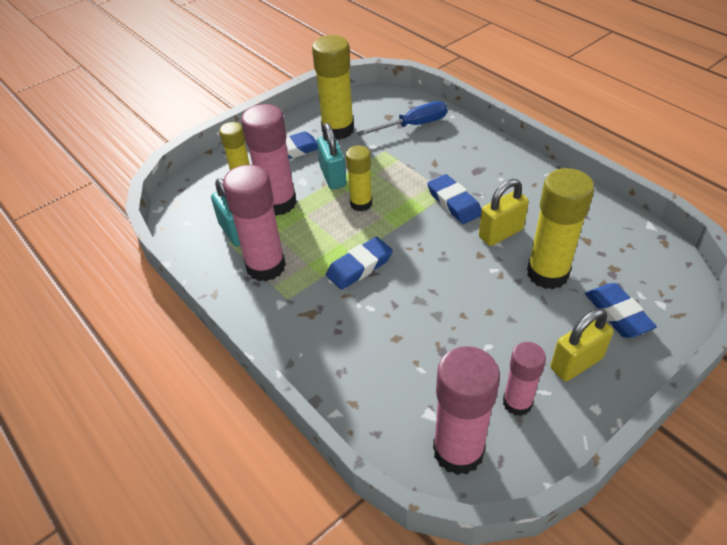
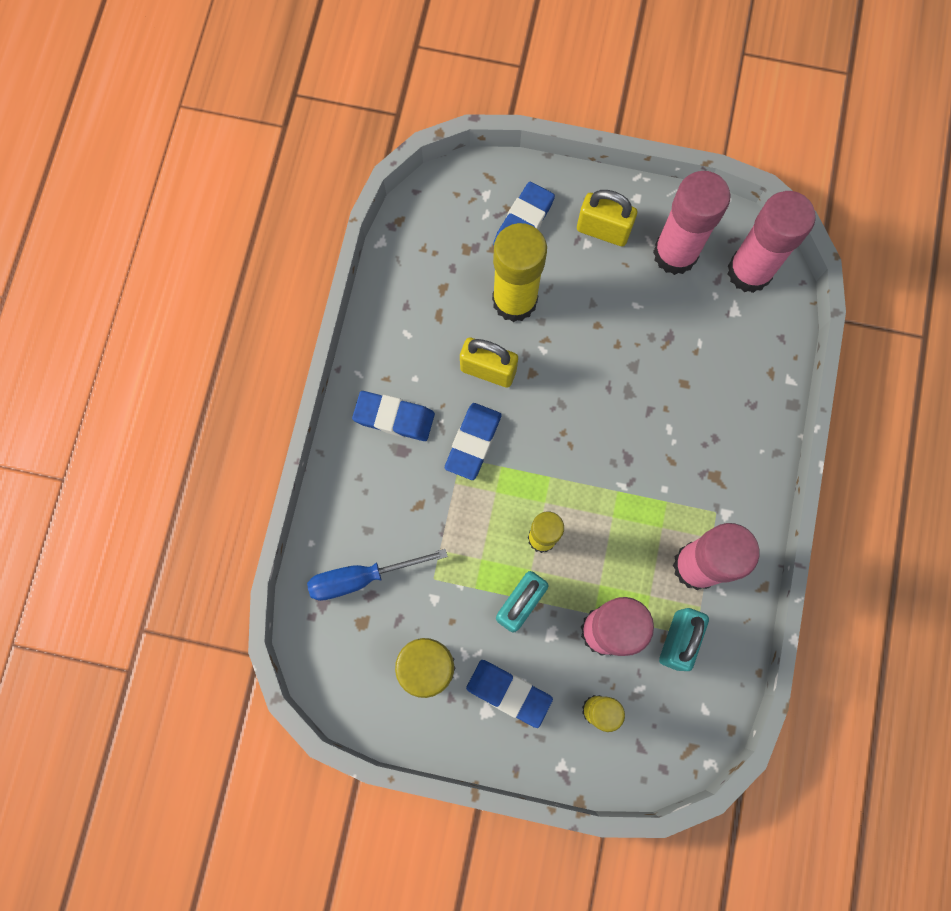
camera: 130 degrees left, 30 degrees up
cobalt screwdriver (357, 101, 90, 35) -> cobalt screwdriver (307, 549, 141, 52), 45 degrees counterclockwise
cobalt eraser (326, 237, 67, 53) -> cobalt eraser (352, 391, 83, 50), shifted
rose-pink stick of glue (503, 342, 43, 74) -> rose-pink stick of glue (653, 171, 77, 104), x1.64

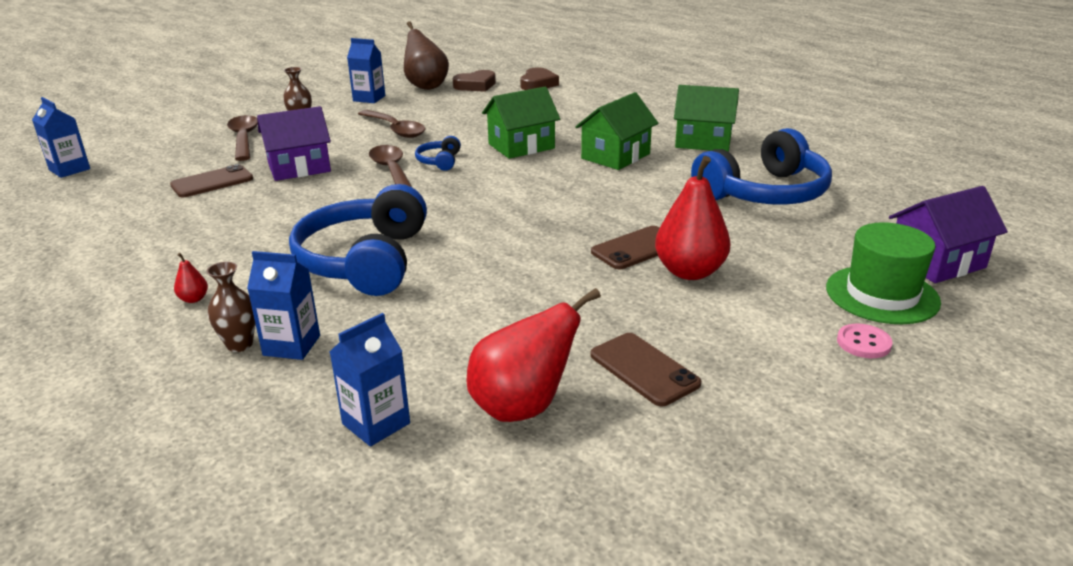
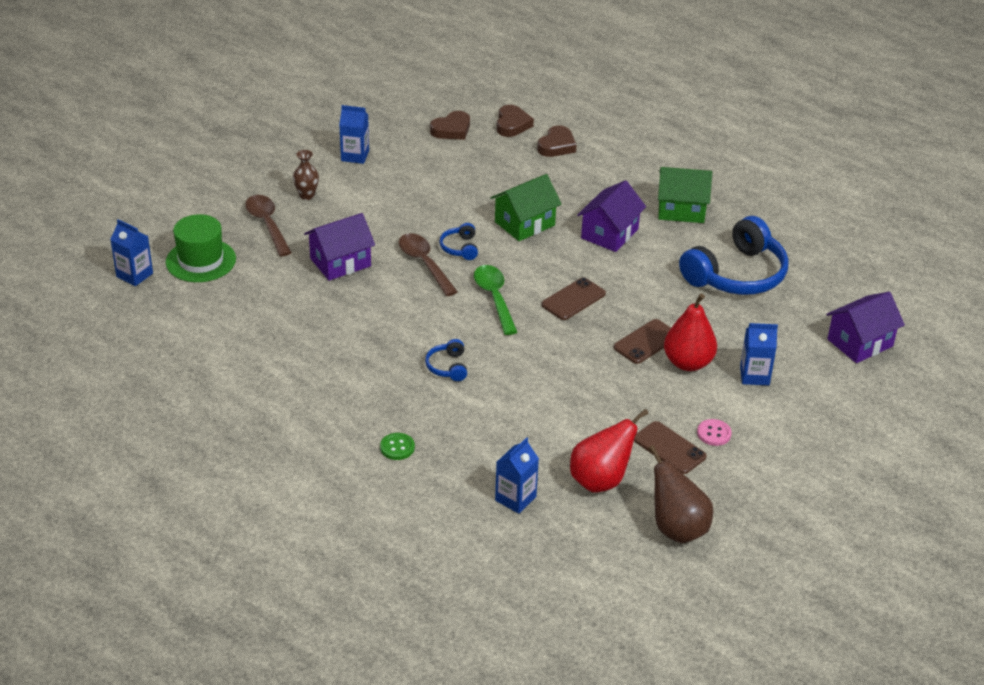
camera: 10 degrees left, 10 degrees up
dark brown pear fruit (404, 21, 45, 69) -> dark brown pear fruit (648, 445, 65, 98), shifted
leaf-green house (575, 92, 83, 78) -> purple house (577, 180, 69, 72)
dark brown spoon (358, 110, 68, 28) -> none
dark brown mobile phone (170, 164, 83, 33) -> dark brown mobile phone (541, 277, 65, 43), shifted
cobalt over-ear headphones (289, 184, 138, 112) -> cobalt over-ear headphones (425, 339, 42, 42), x0.43
leaf-green top hat (826, 222, 115, 102) -> leaf-green top hat (166, 214, 70, 68), shifted
cobalt juice carton (247, 251, 73, 109) -> cobalt juice carton (740, 323, 38, 62), shifted
crimson pear fruit (174, 253, 34, 50) -> none
dark brown tall vase (206, 262, 50, 90) -> leaf-green button (380, 433, 35, 27)
rose-pink button (837, 324, 56, 34) -> rose-pink button (697, 419, 35, 27), shifted
none -> dark brown heart (537, 125, 40, 32)
none -> leaf-green spoon (474, 265, 43, 70)

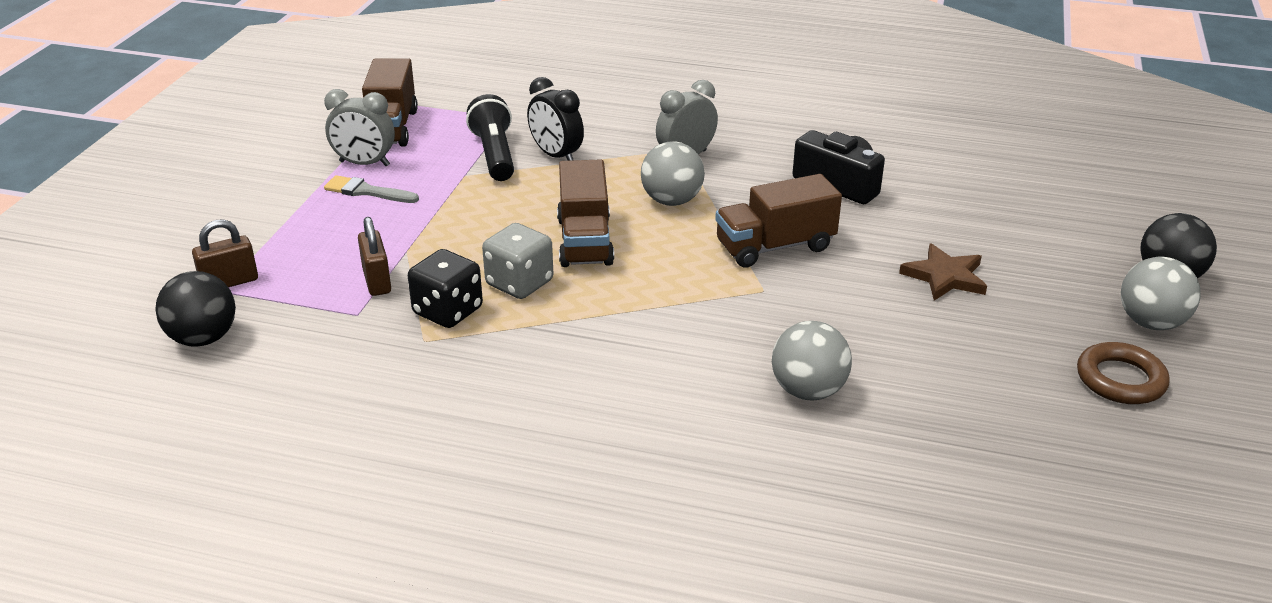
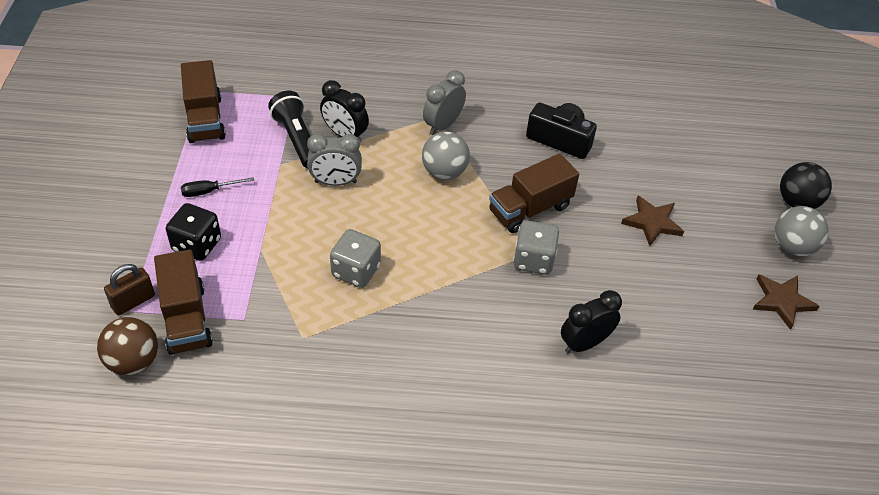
camera: 15 degrees left, 15 degrees up
ash-grey clock (324, 89, 71, 77) -> ash-grey clock (307, 133, 55, 53), shifted
dark brown truck (557, 159, 57, 108) -> dark brown truck (154, 249, 59, 106), shifted
ash-grey paintbrush (324, 175, 95, 28) -> jet-black screwdriver (181, 177, 73, 20)
dark brown lock (358, 217, 33, 79) -> none
jet-black game die (408, 249, 75, 79) -> jet-black game die (166, 203, 55, 58), shifted
jet-black ball (155, 271, 81, 76) -> dark brown ball (97, 317, 61, 58)
ash-grey ball (772, 321, 80, 79) -> jet-black clock (561, 290, 61, 63)
dark brown hoop (1077, 342, 93, 62) -> dark brown star (752, 274, 68, 56)
none -> ash-grey game die (513, 220, 46, 55)

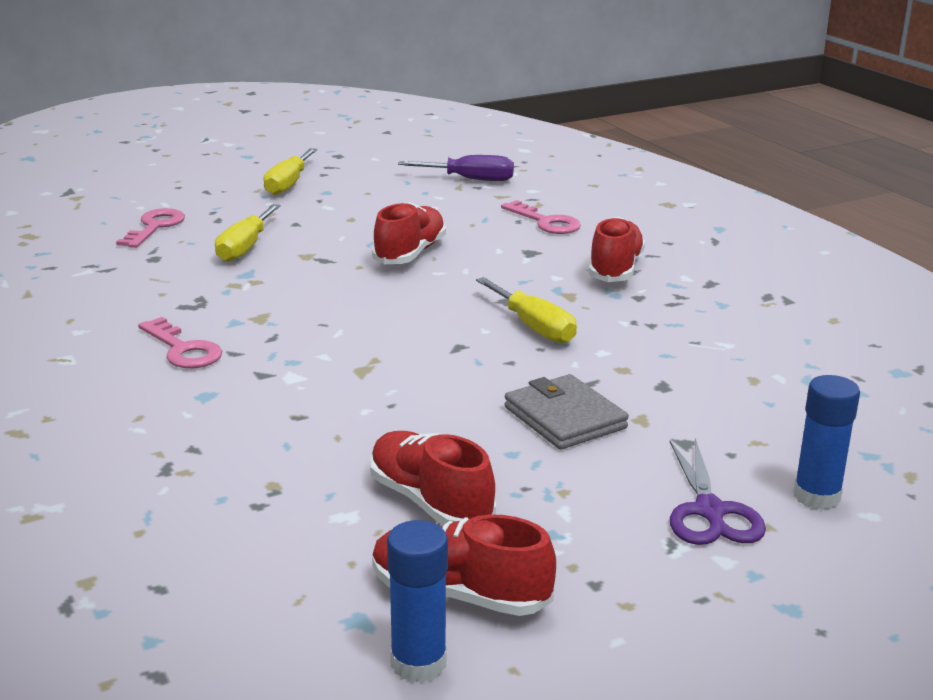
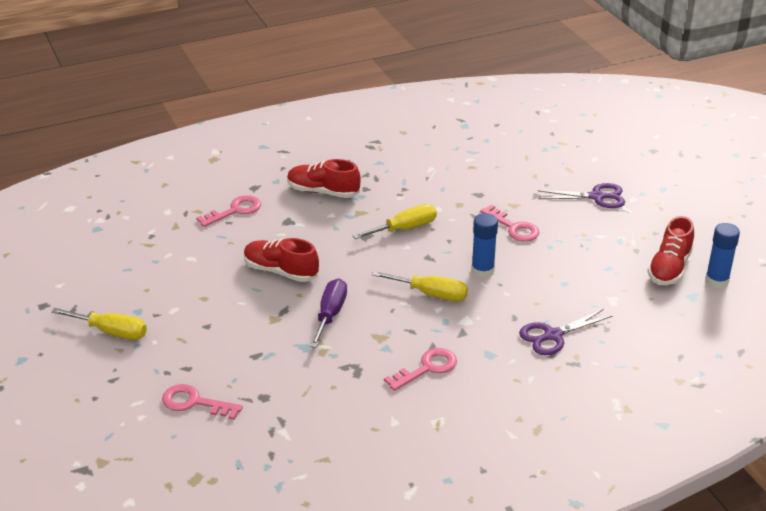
camera: 85 degrees left, 10 degrees up
purple screwdriver (398, 155, 116, 26) -> purple screwdriver (310, 279, 37, 69), shifted
yellow screwdriver (215, 204, 65, 58) -> yellow screwdriver (372, 271, 96, 30), shifted
ash-grey card wallet (504, 374, 125, 76) -> rose-pink key (480, 204, 60, 38)
cobalt stick of glue (794, 375, 66, 135) -> cobalt stick of glue (471, 213, 27, 65), shifted
crimson sneaker (370, 431, 126, 94) -> none
none -> purple scissors (519, 309, 93, 46)

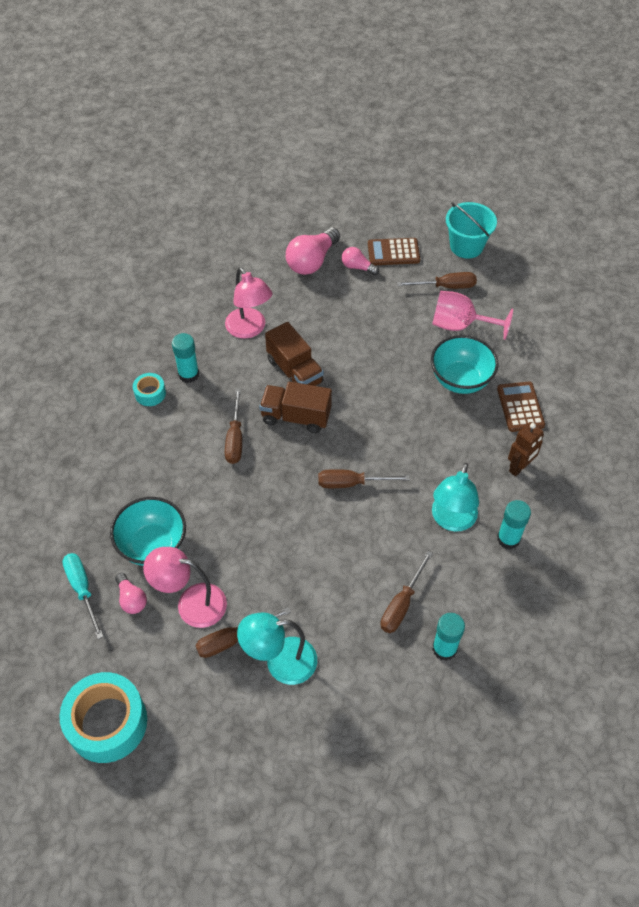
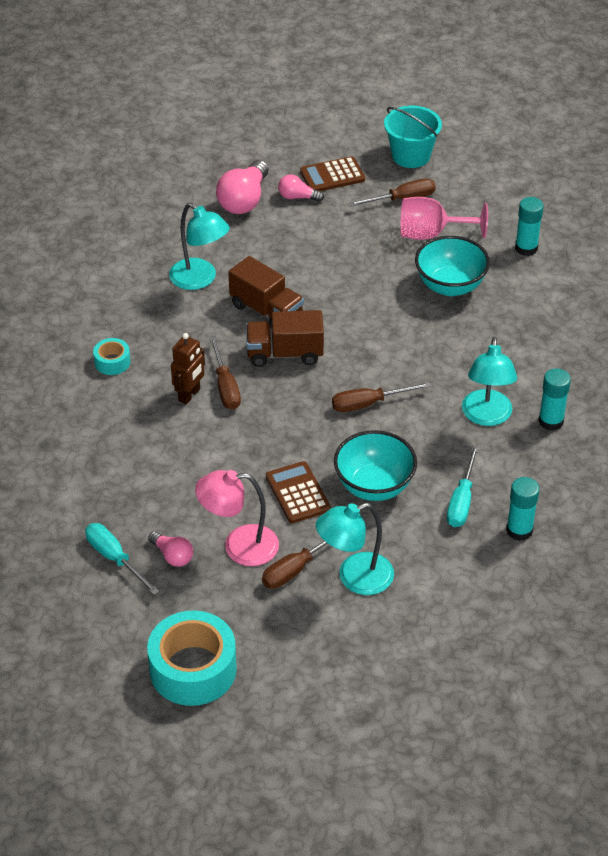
camera: 15 degrees left, 10 degrees down
rose-pink lamp (225, 267, 48, 72) -> aqua lamp (169, 203, 61, 87)
aqua stick of glue (172, 333, 27, 50) -> aqua stick of glue (515, 197, 29, 59), shifted
dark brown calculator (497, 382, 48, 50) -> dark brown calculator (266, 461, 65, 62), shifted
dark brown toy robot (508, 422, 36, 54) -> dark brown toy robot (171, 333, 34, 71), shifted
aqua serving bowl (110, 497, 76, 69) -> aqua serving bowl (334, 430, 83, 71), shifted
dark brown screwdriver (381, 551, 52, 82) -> aqua screwdriver (447, 445, 32, 82)

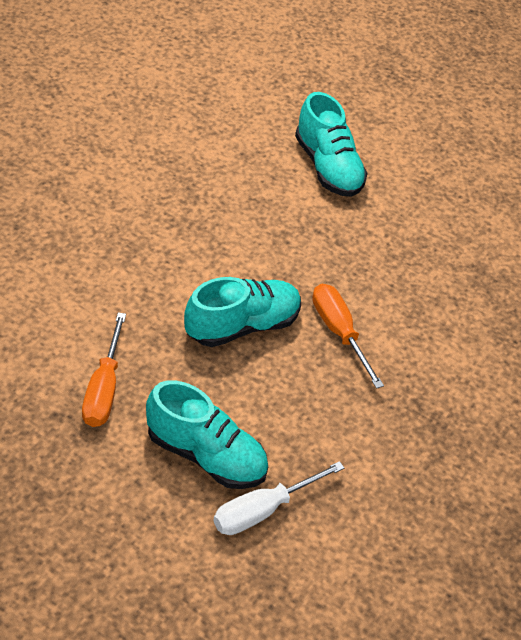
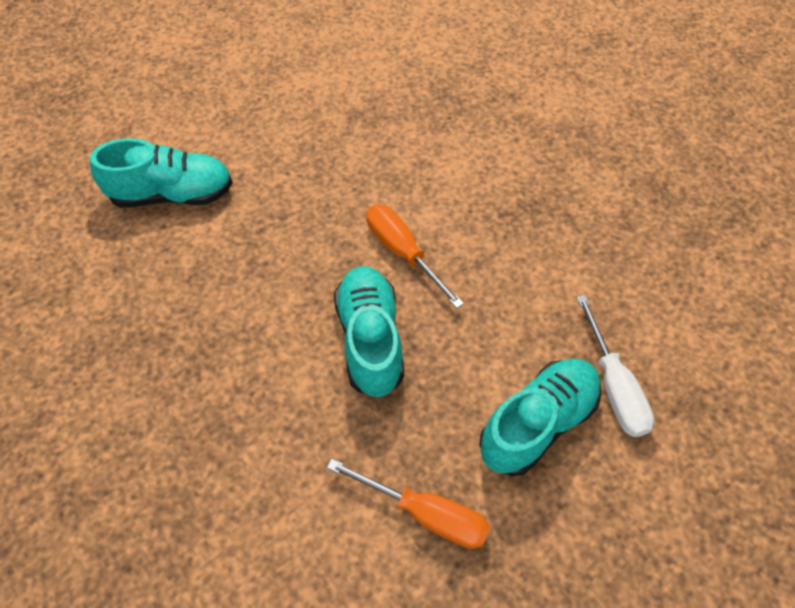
camera: 65 degrees left, 10 degrees up
orange screwdriver (312, 284, 72, 105) -> orange screwdriver (367, 205, 97, 104), 60 degrees clockwise

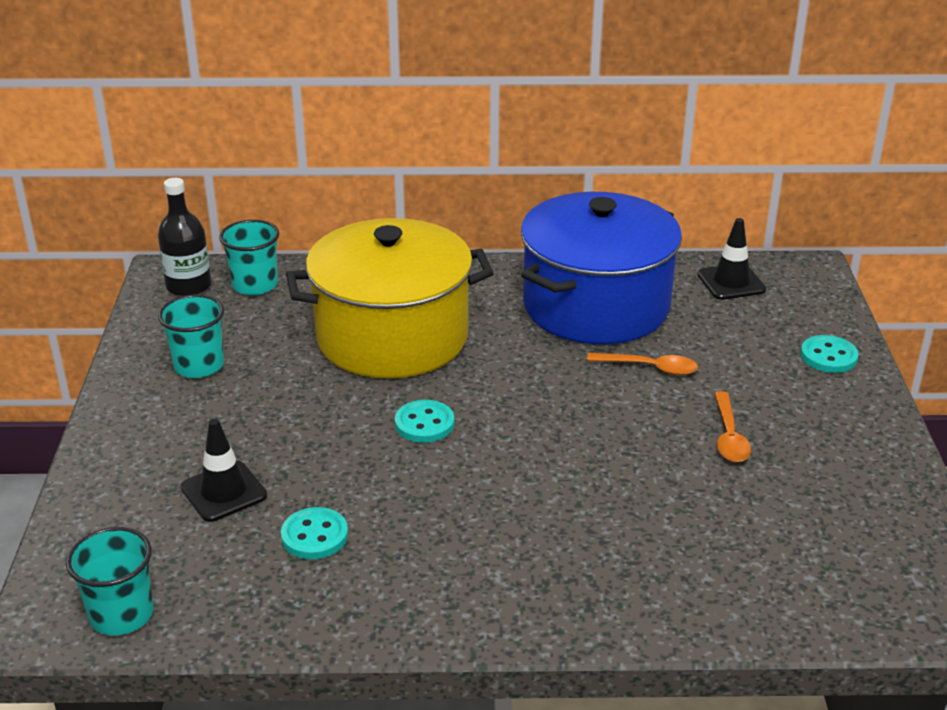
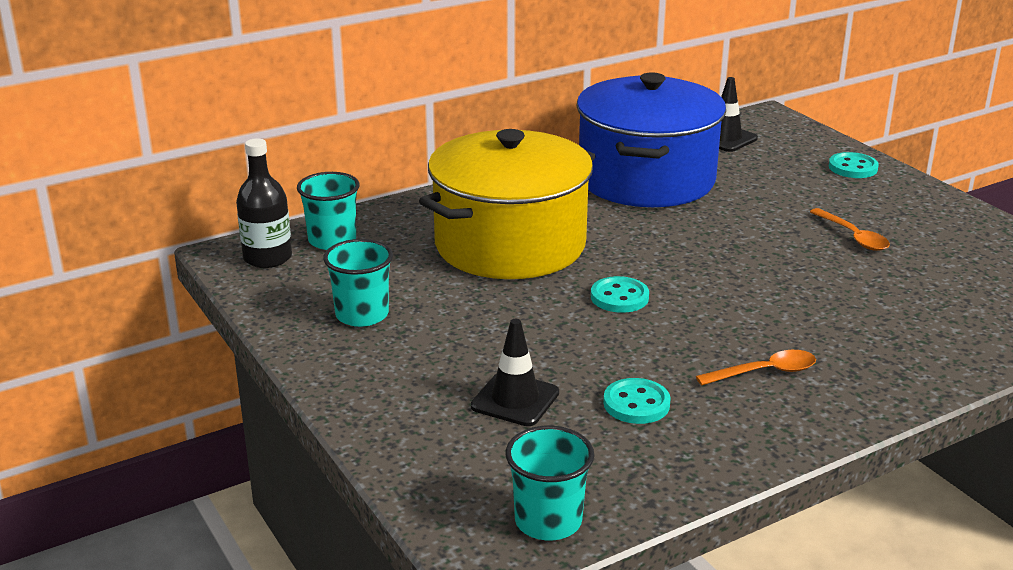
camera: 30 degrees left, 5 degrees down
orange spoon (587, 352, 111, 23) -> orange spoon (696, 350, 120, 36), shifted

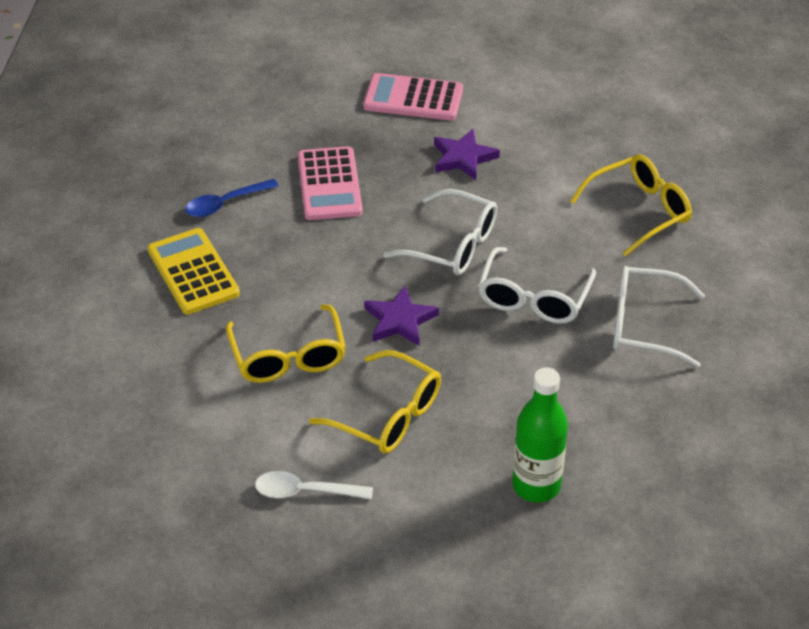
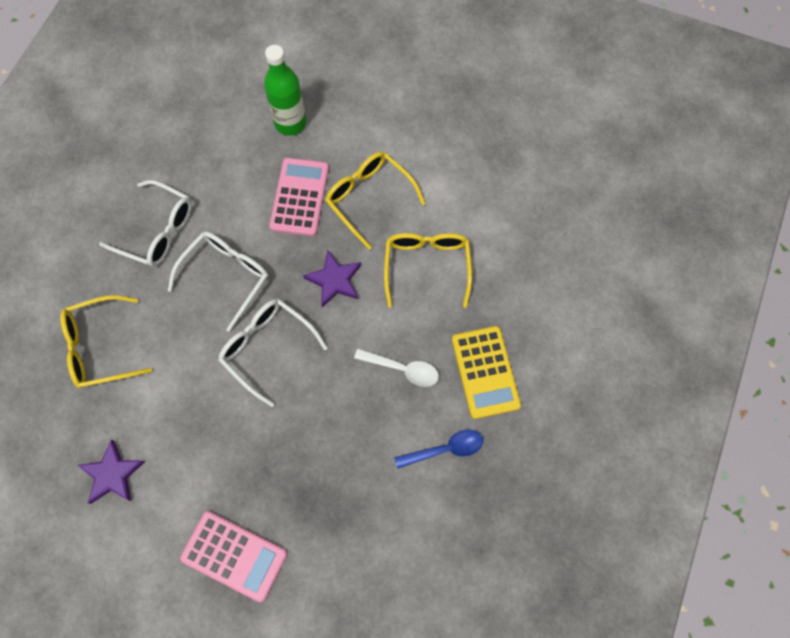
camera: 165 degrees left, 25 degrees up
purple star (434, 129, 66, 51) -> purple star (78, 440, 67, 64), shifted
rose-pink calculator (298, 146, 65, 74) -> rose-pink calculator (269, 158, 60, 79), shifted
snow-white spoon (255, 471, 118, 28) -> snow-white spoon (354, 348, 85, 39), shifted

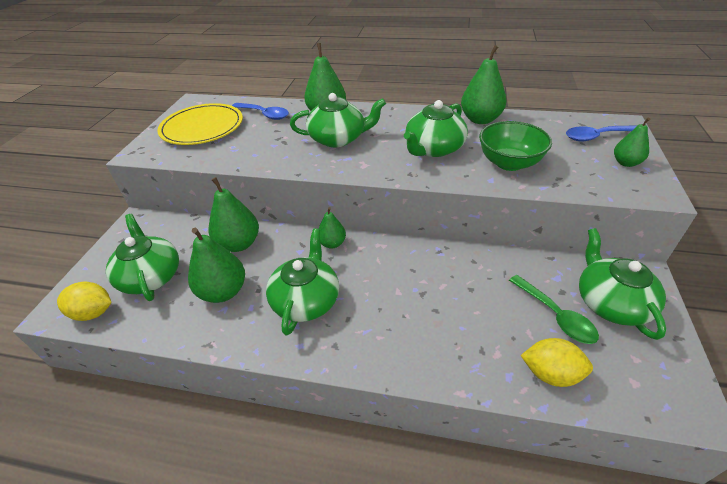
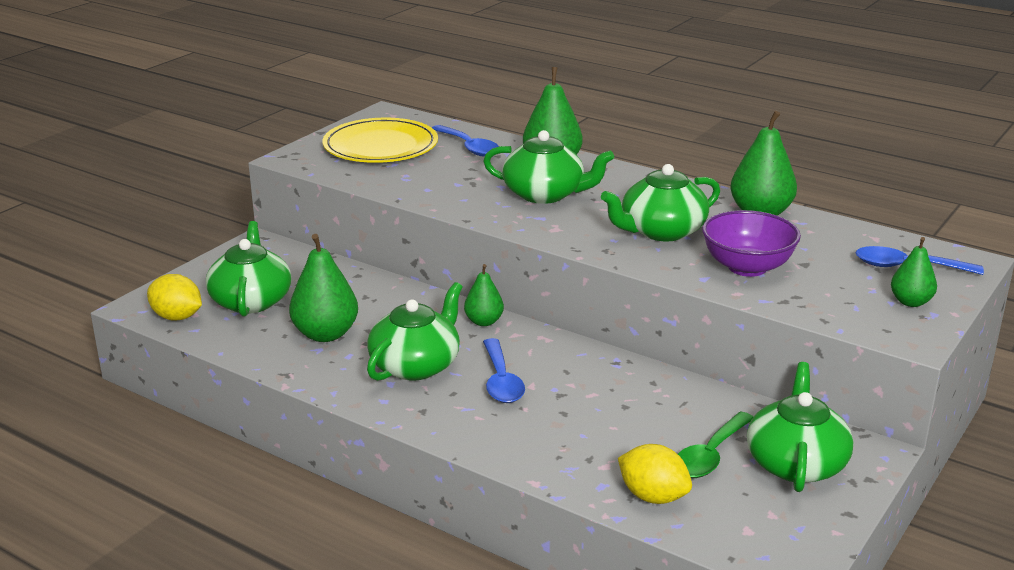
camera: 20 degrees right, 15 degrees down
leaf-green serving bowl (479, 121, 73, 50) -> purple serving bowl (702, 210, 99, 67)
leaf-green pear fruit (209, 177, 50, 75) -> none
leaf-green spoon (509, 275, 90, 69) -> leaf-green spoon (678, 412, 75, 66), 45 degrees clockwise
none -> cobalt spoon (483, 338, 42, 65)

